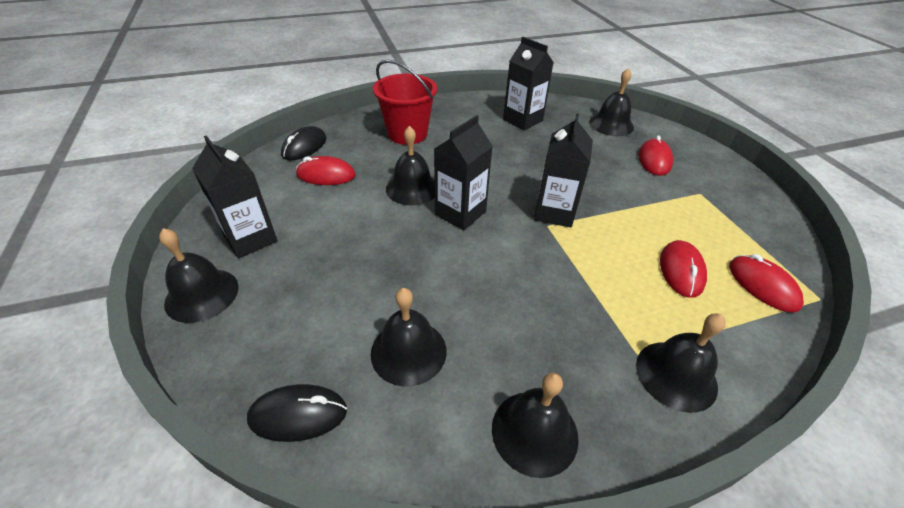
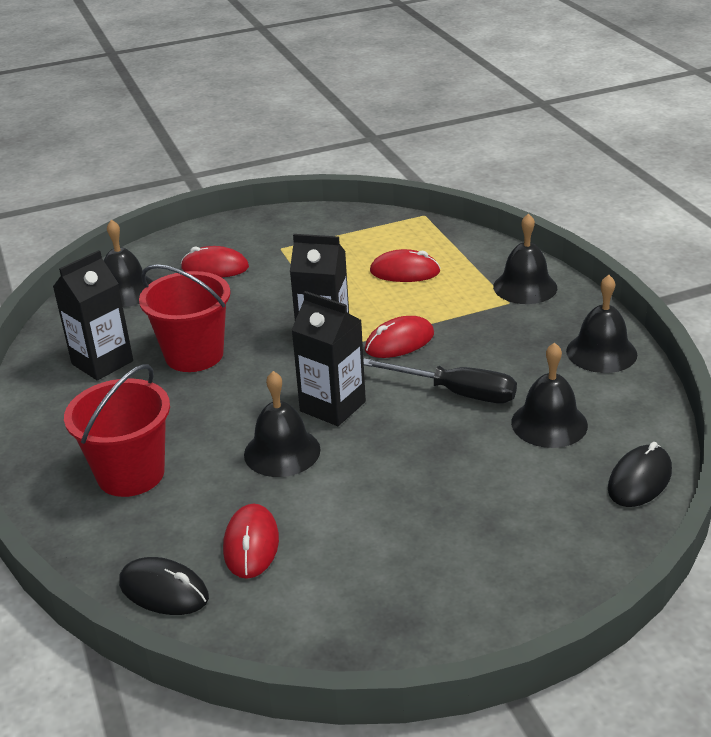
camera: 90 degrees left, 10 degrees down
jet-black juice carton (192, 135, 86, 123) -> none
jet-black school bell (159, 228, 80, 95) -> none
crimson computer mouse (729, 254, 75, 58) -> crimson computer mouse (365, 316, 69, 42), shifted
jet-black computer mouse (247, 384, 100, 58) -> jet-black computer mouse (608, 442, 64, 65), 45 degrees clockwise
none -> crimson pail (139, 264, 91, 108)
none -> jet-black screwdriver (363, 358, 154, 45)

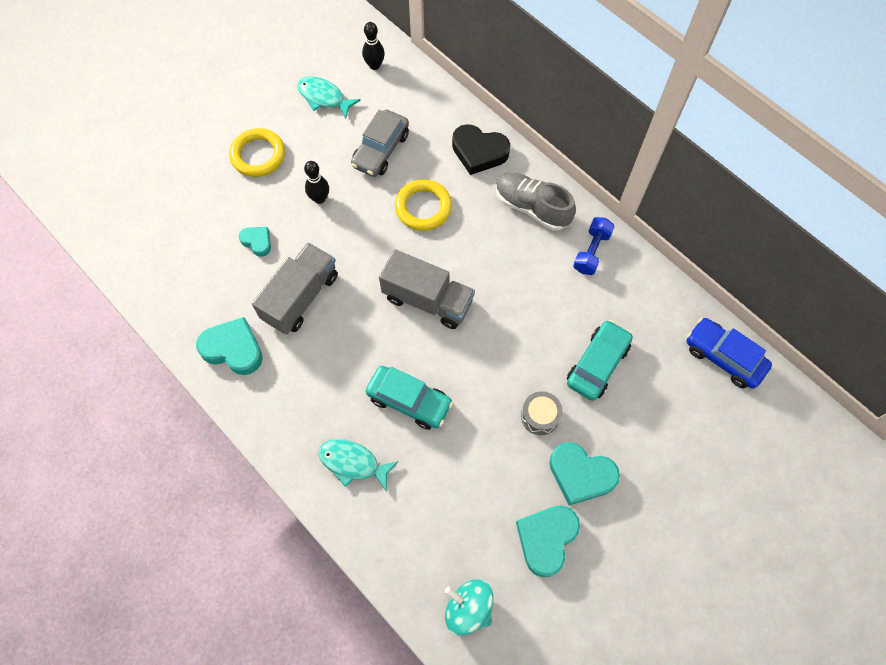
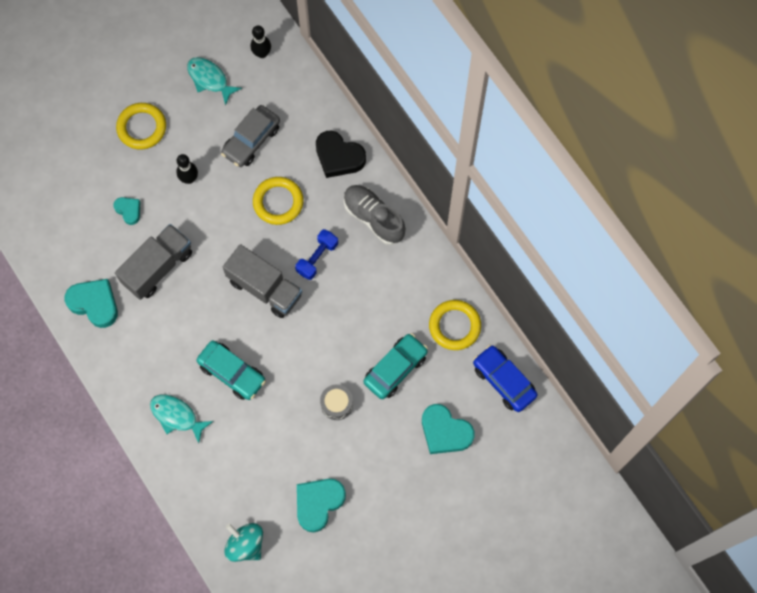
camera: 10 degrees right, 5 degrees up
cobalt dumbbell (573, 217, 42, 58) -> cobalt dumbbell (295, 229, 43, 51), shifted
aqua heart (549, 442, 71, 64) -> aqua heart (422, 404, 53, 50), shifted
none -> yellow hoop (429, 300, 52, 50)

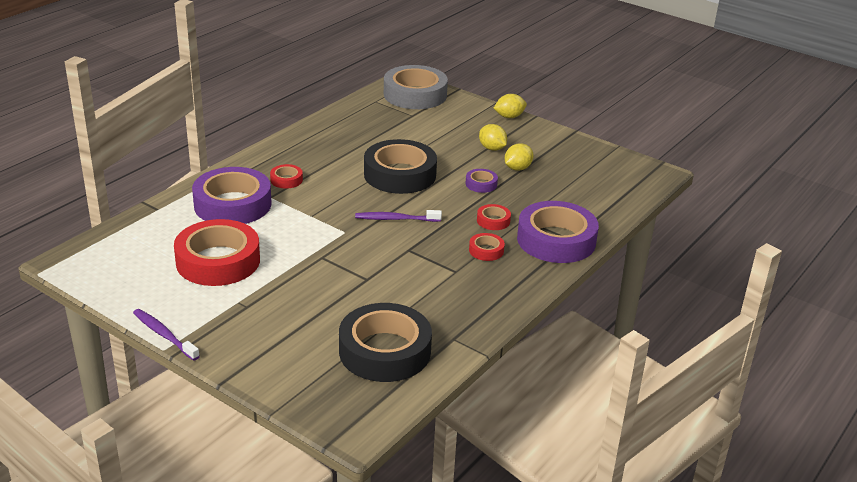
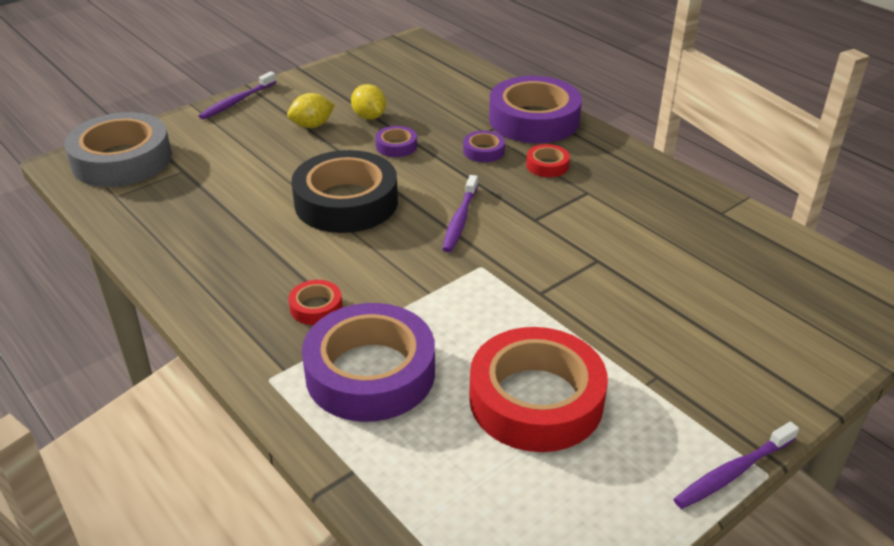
camera: 75 degrees left, 5 degrees up
yellow toy lemon (494, 94, 33, 24) -> purple dental brush (199, 72, 77, 48)
crimson sticky tape (477, 204, 34, 26) -> purple sticky tape (463, 131, 42, 31)
jet-black sticky tape (339, 303, 93, 79) -> none

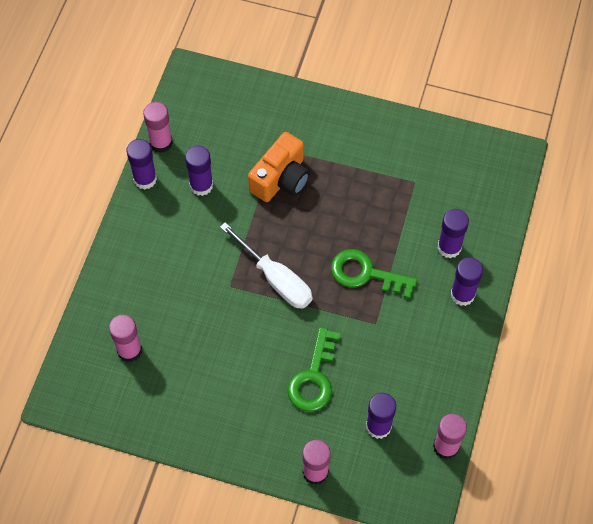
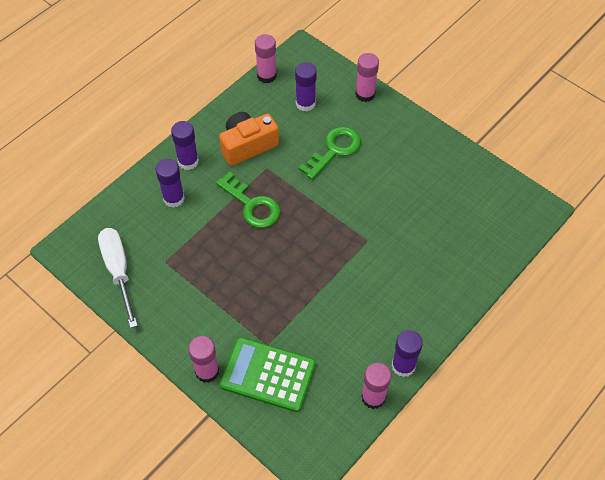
camera: 155 degrees left, 5 degrees down
orange compact camera (248, 132, 62, 70) -> orange compact camera (219, 112, 60, 54), shifted
purple stick of glue (185, 146, 28, 50) -> none
snow-white screwdriver (220, 222, 93, 87) -> snow-white screwdriver (98, 228, 40, 100), shifted
rose-pink stick of glue (109, 315, 33, 47) -> rose-pink stick of glue (188, 336, 31, 47), shifted
none -> leaf-green calculator (220, 337, 96, 75)

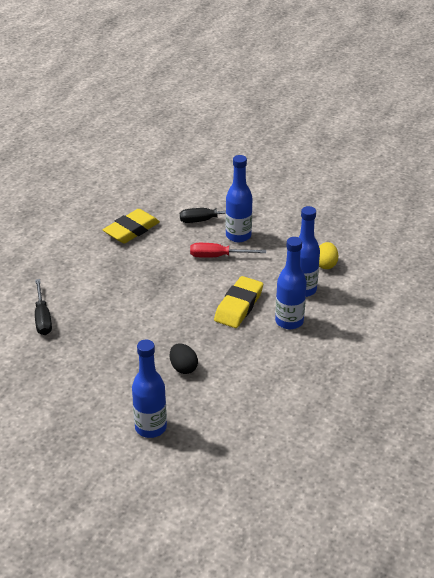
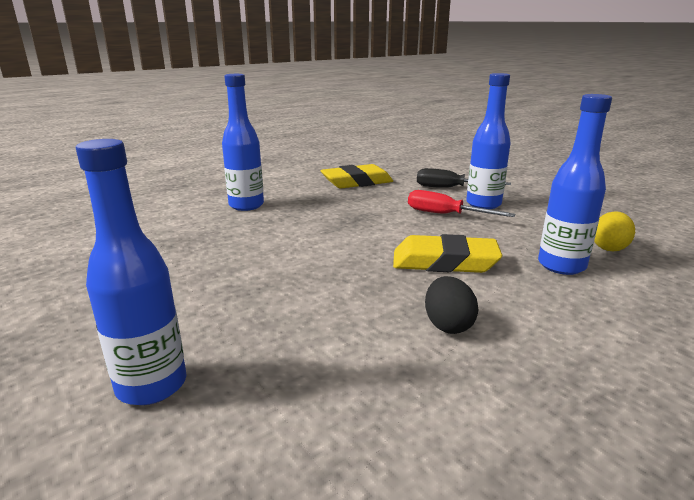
camera: 25 degrees right, 15 degrees down
cobalt flask (275, 237, 32, 92) -> cobalt flask (222, 74, 42, 137), shifted
yellow eraser (214, 276, 49, 52) -> yellow eraser (393, 234, 109, 39), 45 degrees clockwise
jet-black screwdriver (35, 279, 17, 56) -> none
jet-black egg shape (170, 344, 28, 30) -> jet-black egg shape (425, 276, 54, 58), shifted

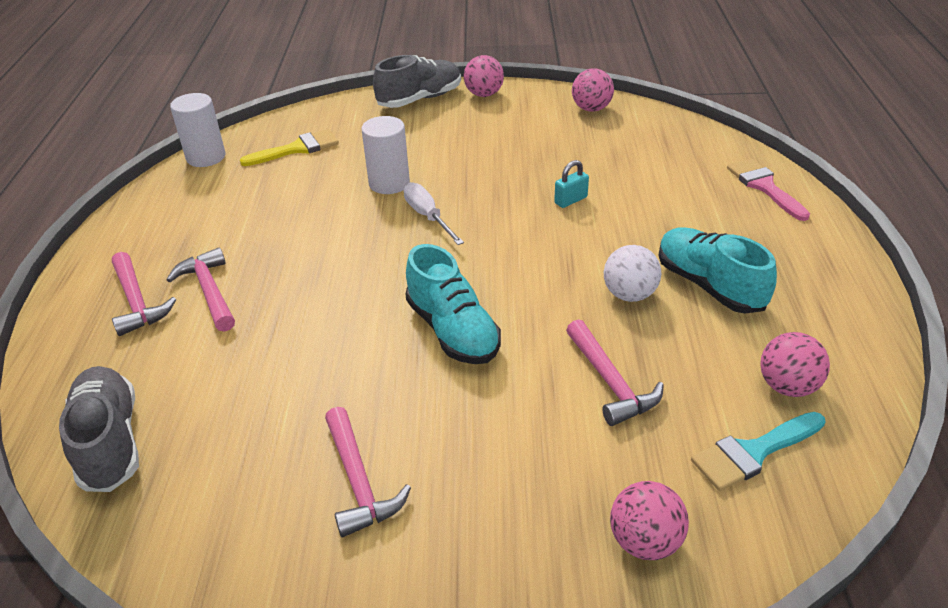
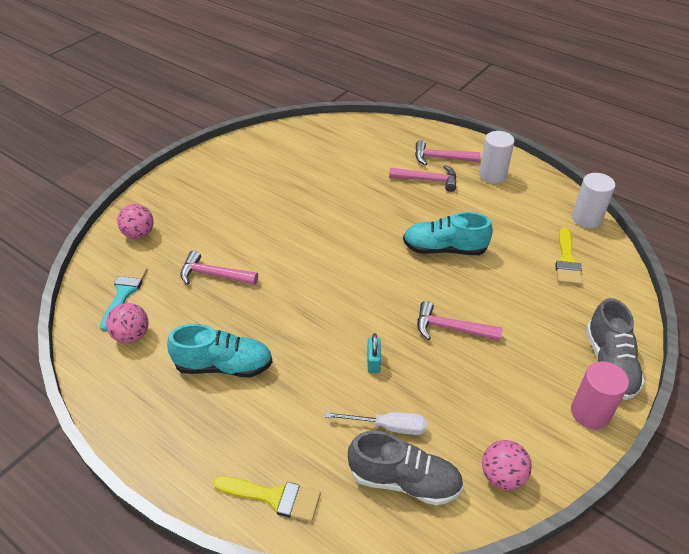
camera: 125 degrees right, 5 degrees up
rose-pink ball (464, 55, 40, 42) -> rose-pink solid cylinder (571, 361, 58, 68)
snow-white solid cylinder (361, 116, 49, 78) -> snow-white solid cylinder (479, 131, 36, 52), shifted
rose-pink paintbrush (727, 158, 83, 63) -> yellow paintbrush (213, 476, 108, 46)
snow-white screwdriver (403, 182, 61, 63) -> snow-white screwdriver (325, 412, 102, 23), shifted
aqua sneaker (405, 244, 96, 120) -> aqua sneaker (403, 212, 90, 43), shifted
snow-white ball (604, 245, 57, 57) -> none
ash-grey sneaker (59, 366, 80, 126) -> ash-grey sneaker (348, 431, 116, 74), shifted
rose-pink carpenter's hammer (325, 407, 86, 130) -> rose-pink carpenter's hammer (417, 301, 86, 40), shifted

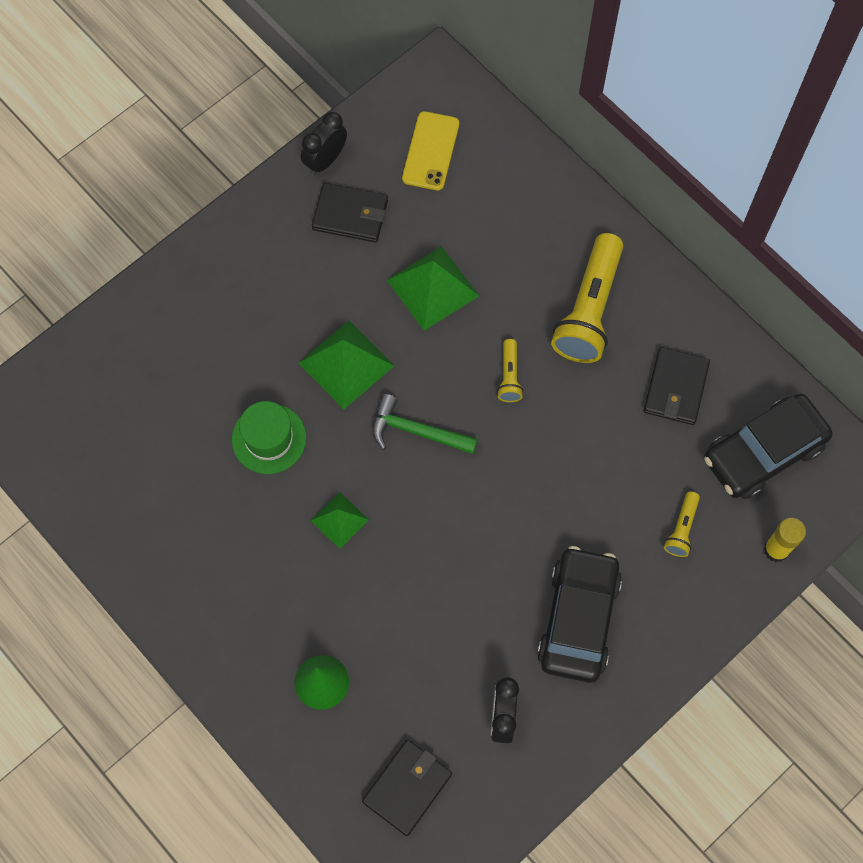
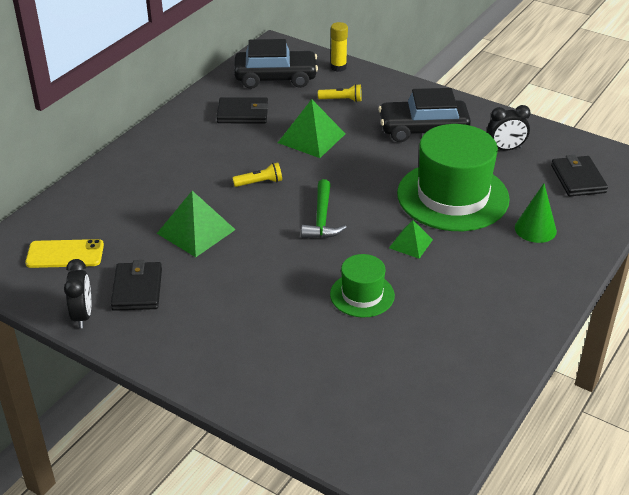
camera: 105 degrees left, 30 degrees down
jet-black clock (301, 112, 46, 63) -> jet-black clock (64, 259, 27, 69), 120 degrees counterclockwise
yellow torch (551, 233, 72, 130) -> none
leaf-green solid pyramid (299, 321, 95, 88) -> leaf-green solid pyramid (278, 99, 68, 59), shifted
jet-black automobile (704, 394, 129, 105) -> jet-black automobile (234, 39, 84, 50), 45 degrees counterclockwise
jet-black card wallet (362, 740, 90, 96) -> jet-black card wallet (551, 155, 57, 41), 60 degrees clockwise
none -> leaf-green top hat (397, 124, 113, 107)

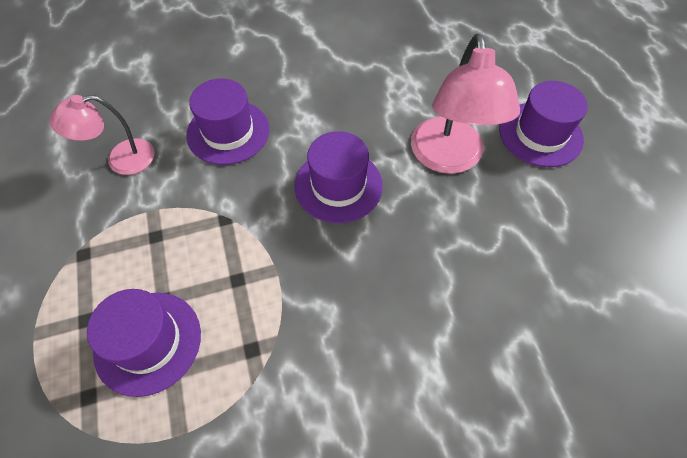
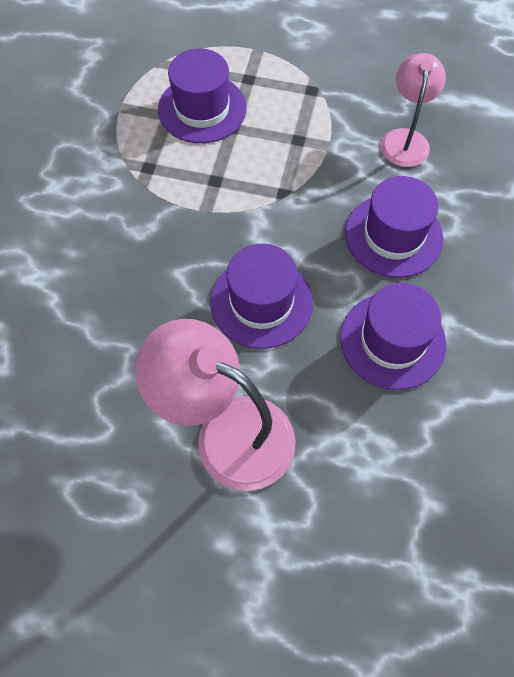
camera: 120 degrees right, 5 degrees up
purple top hat (499, 81, 89, 86) -> purple top hat (340, 283, 106, 107), shifted

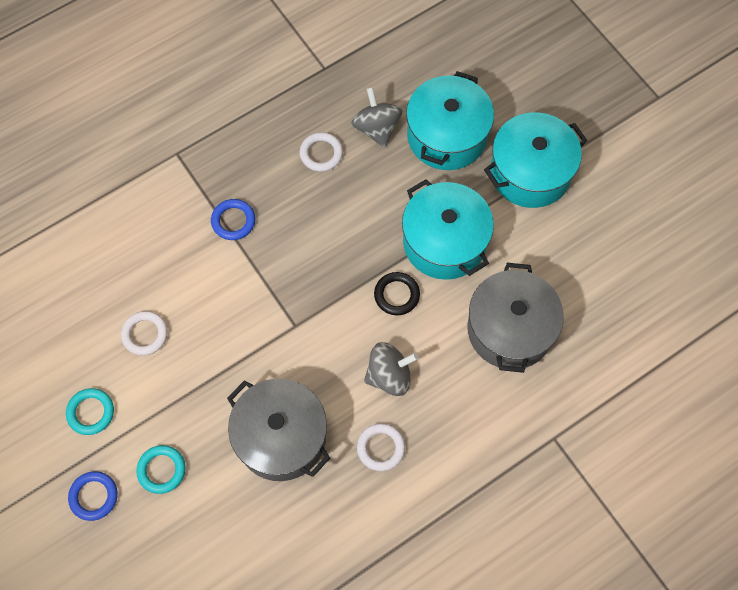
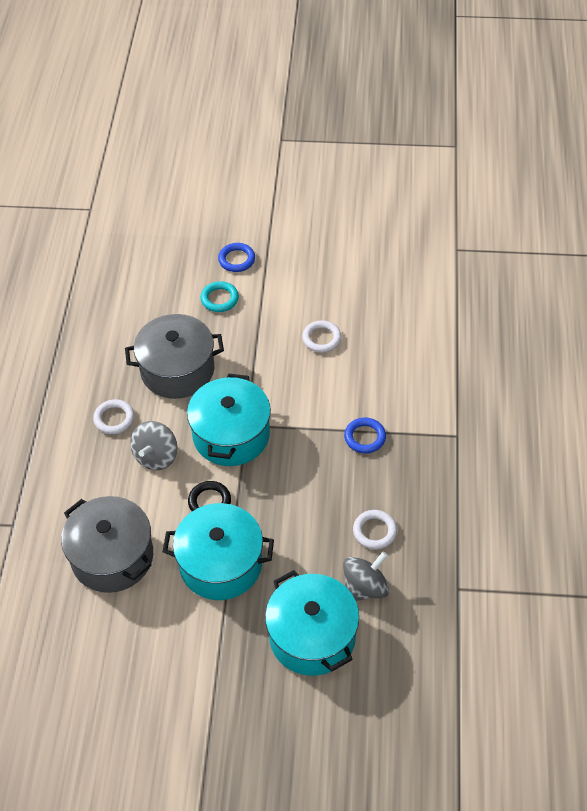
camera: 130 degrees right, 15 degrees down
ash-grey whirligig (351, 87, 52, 61) -> ash-grey whirligig (343, 552, 46, 49), 60 degrees counterclockwise
aqua cooking pot (484, 112, 104, 96) -> aqua cooking pot (187, 374, 84, 92), shifted
aqua hoop (66, 388, 48, 47) -> none

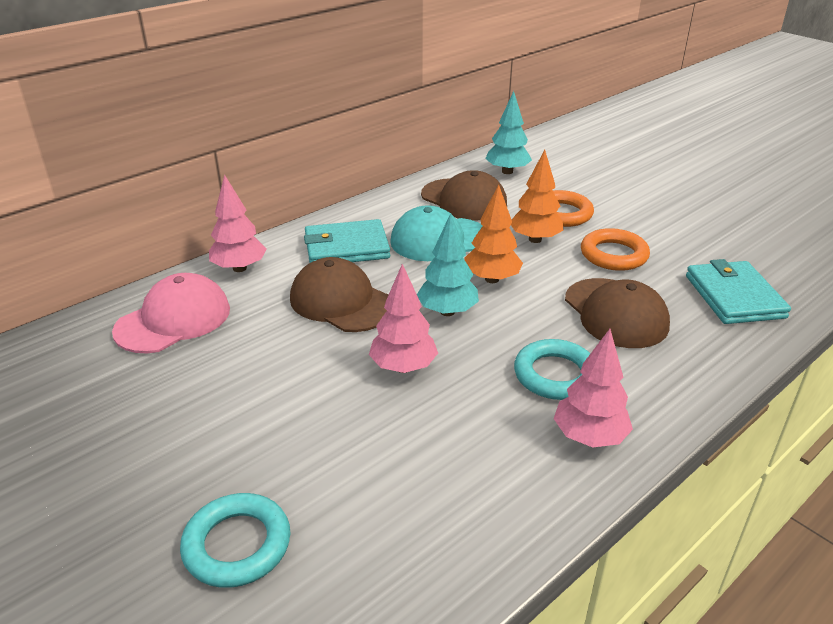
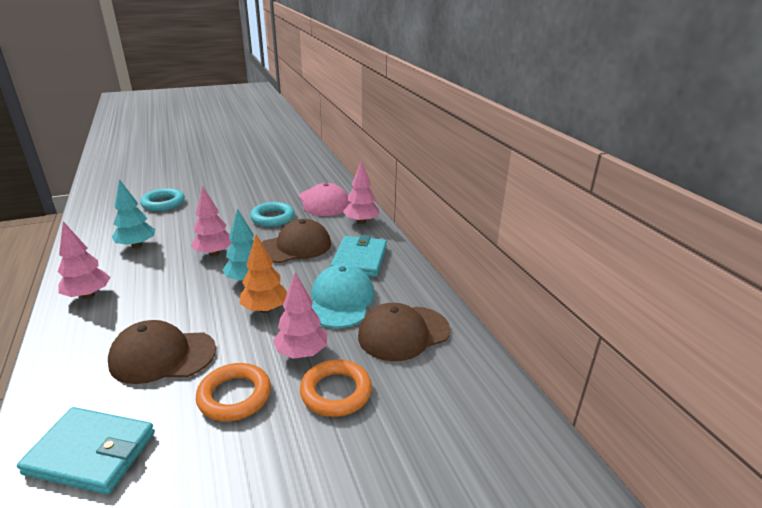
camera: 110 degrees right, 5 degrees down
aqua fir tree (485, 91, 47, 83) -> aqua fir tree (112, 179, 43, 70), shifted
orange fir tree (511, 150, 52, 93) -> rose-pink fir tree (273, 273, 54, 86)
aqua hoop (514, 339, 77, 61) -> aqua hoop (250, 202, 45, 25), shifted

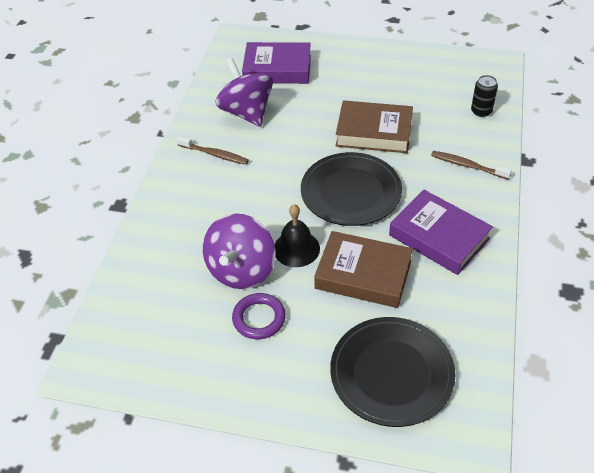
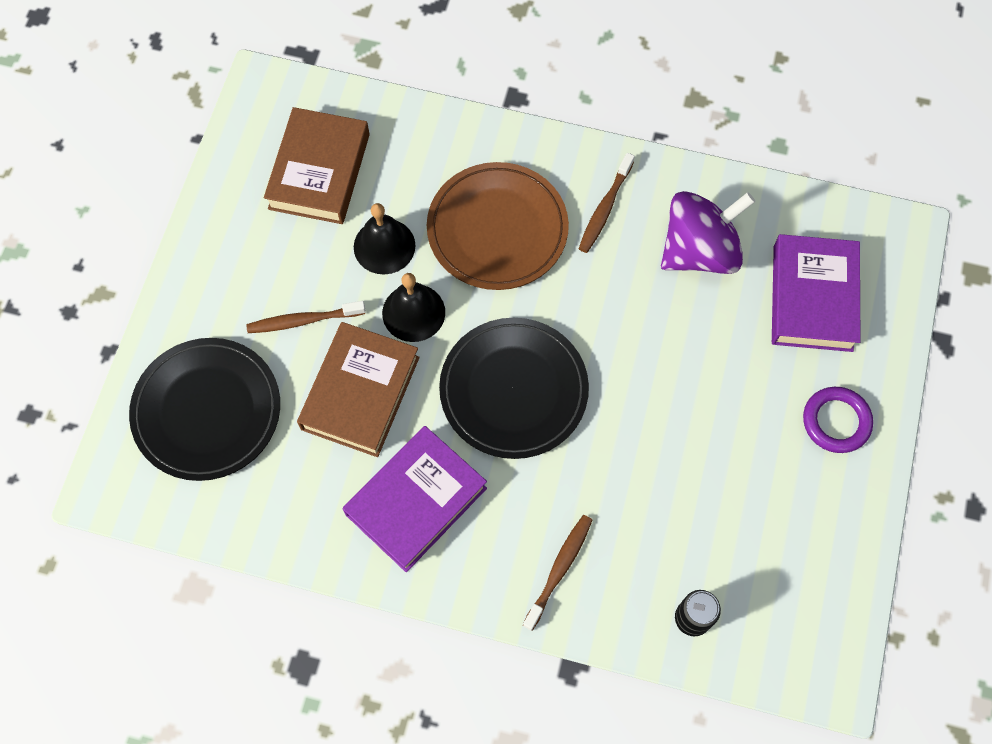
camera: 90 degrees right, 20 degrees up
dark brown book (336, 100, 77, 53) -> dark brown book (264, 107, 106, 117), shifted
purple whirligig (203, 213, 73, 76) -> jet-black school bell (354, 203, 62, 71)
purple hoop (232, 293, 54, 46) -> purple hoop (803, 387, 70, 66), shifted
none -> dark brown flat dish (427, 162, 142, 128)
none -> dark brown dental brush (246, 301, 120, 32)

